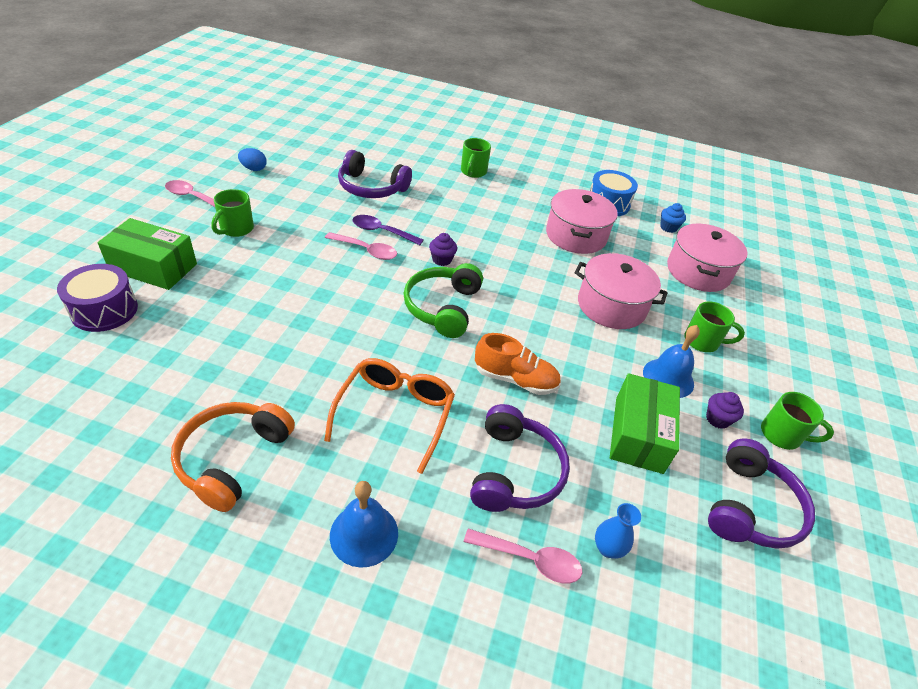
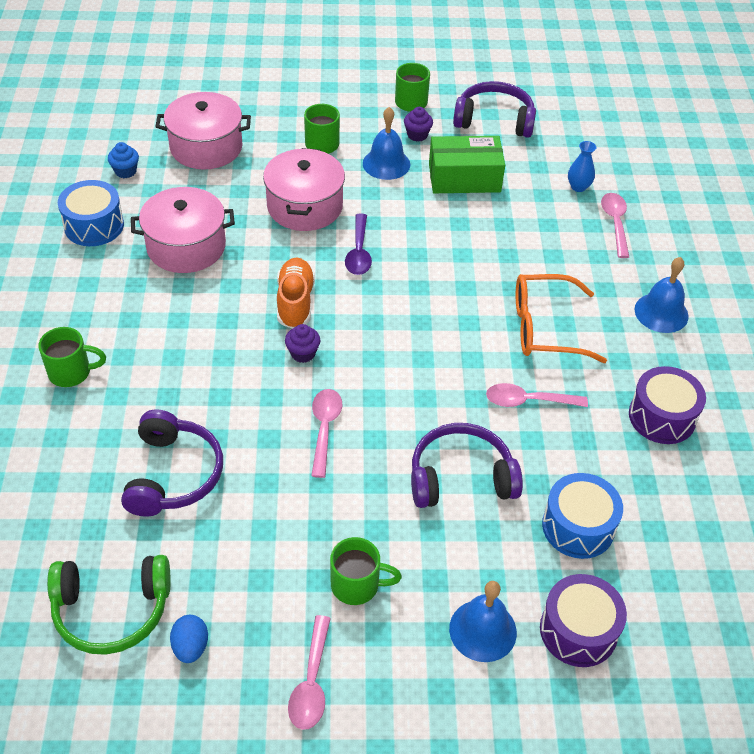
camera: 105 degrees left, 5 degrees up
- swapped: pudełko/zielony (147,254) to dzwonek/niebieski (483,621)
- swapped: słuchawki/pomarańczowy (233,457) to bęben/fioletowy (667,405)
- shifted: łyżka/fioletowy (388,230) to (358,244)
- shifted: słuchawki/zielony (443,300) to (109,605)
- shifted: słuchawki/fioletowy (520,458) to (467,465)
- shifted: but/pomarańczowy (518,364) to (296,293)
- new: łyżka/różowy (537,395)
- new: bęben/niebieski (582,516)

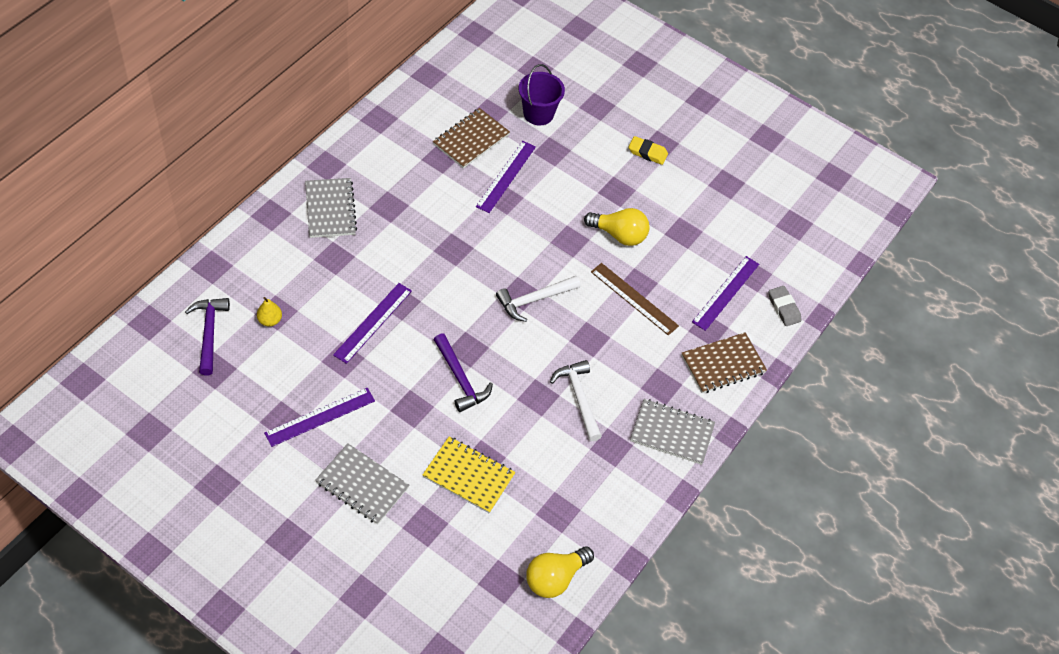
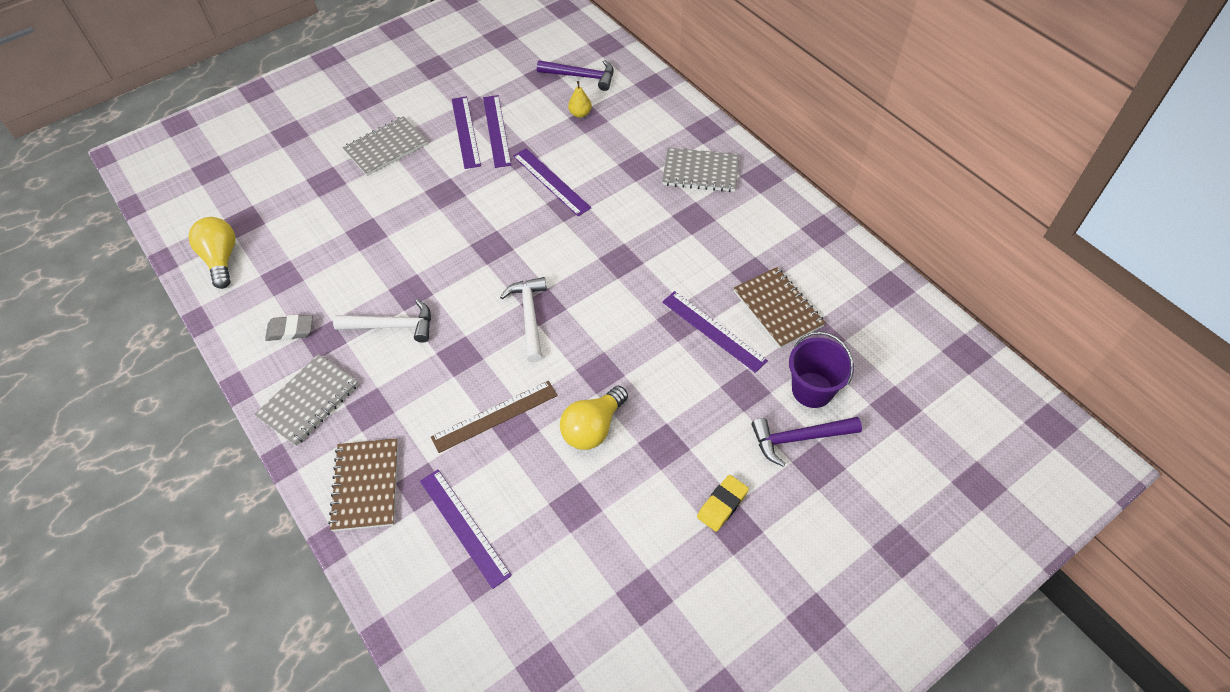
camera: 115 degrees right, 0 degrees up
- gone: zeszyt/żółty (469,474)
- shifted: młotek/fioletowy (463,372) to (807,442)
- shifted: gumka do mazania/szary (785,306) to (289,328)
- new: linijka/fioletowy (497,131)

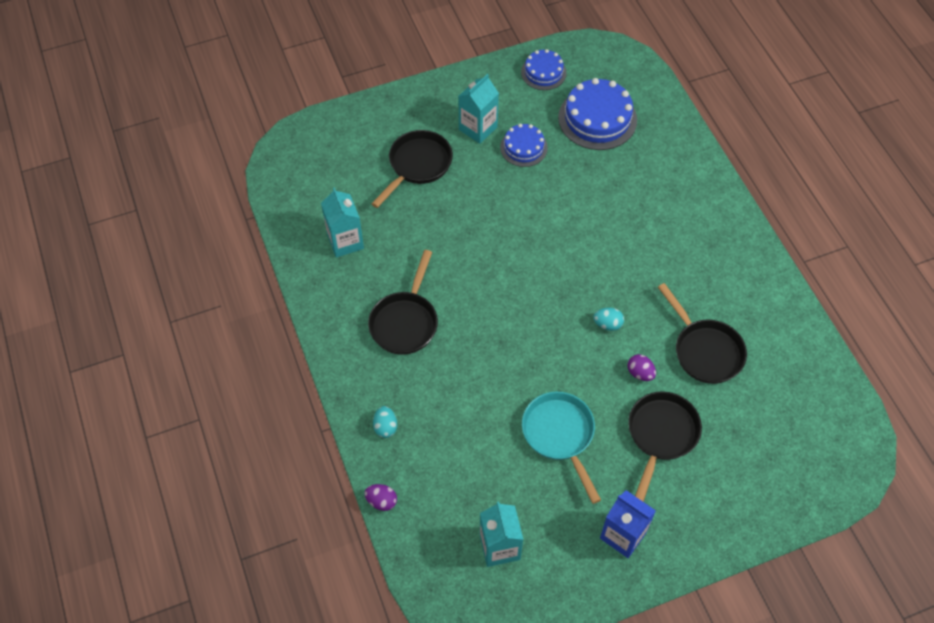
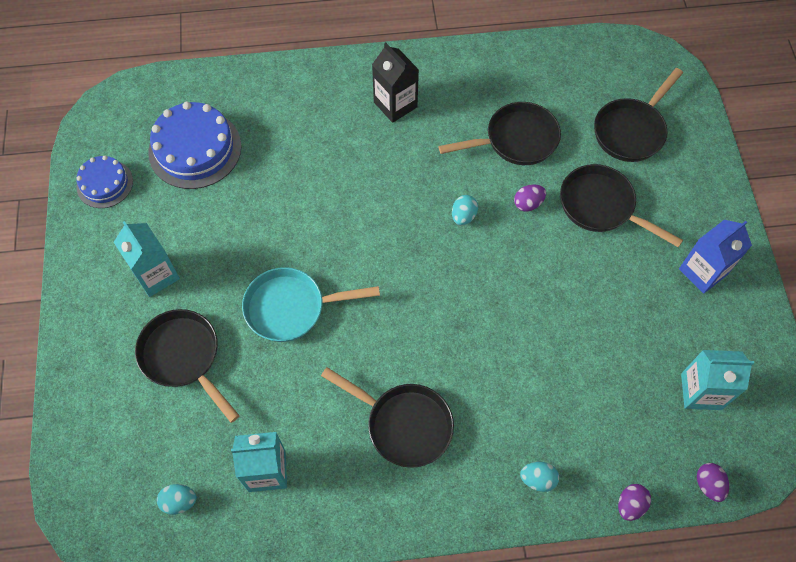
camera: 75 degrees left, 5 degrees up
- gone: tort/niebieski (524,145)
- shifted: patelnia/turkusowy (561,448) to (311,304)
- new: jajko/turkusowy (177,499)
- new: karton mleka/czarny (395,82)
- new: patelnia/czarny (638,115)
- new: jajko/fioletowy (713,482)

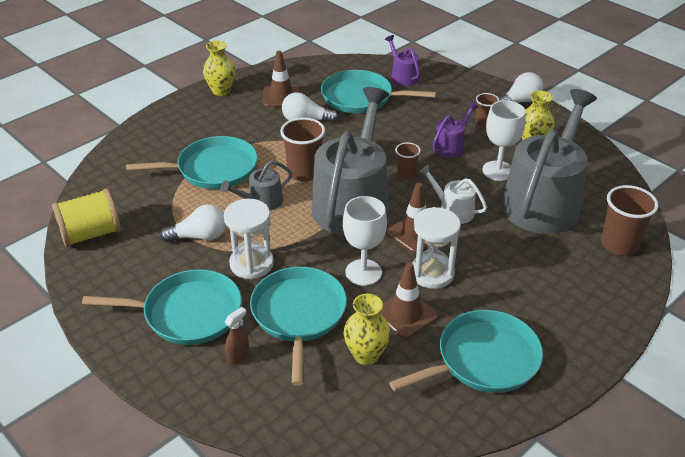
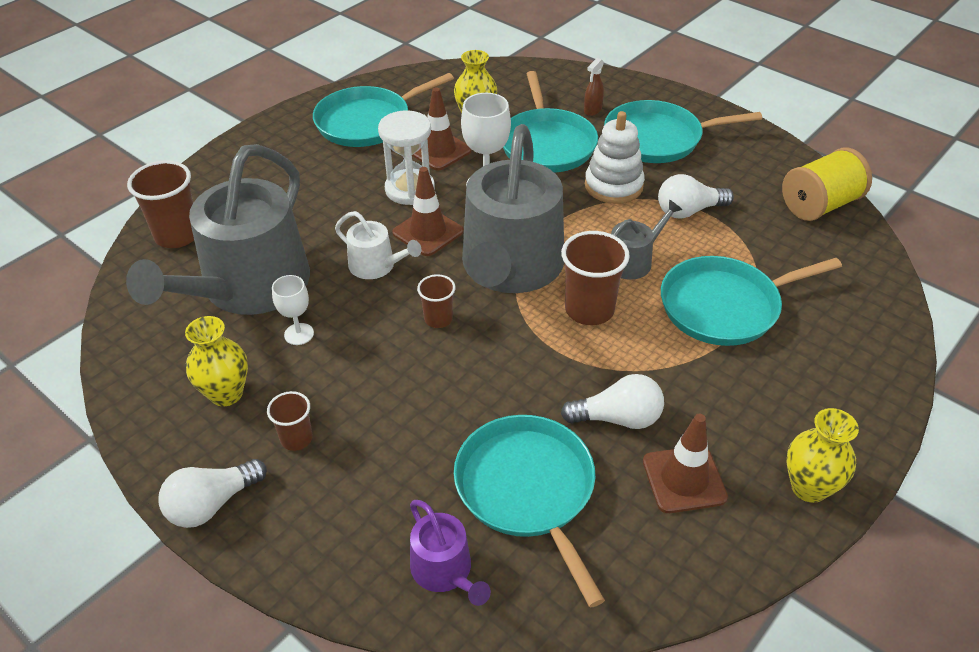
camera: 175 degrees right, 5 degrees up
- swapped: klepsydra/biały (249,239) to zabawka nakładanka/biały (615,157)
- rotated: patelnia/turkusowy (378,91) = (529,511) 120 degrees counterclockwise
- gone: konewka/fioletowy (456,130)
- scaled: kielich/biały (504,140) = (293,310) x0.61

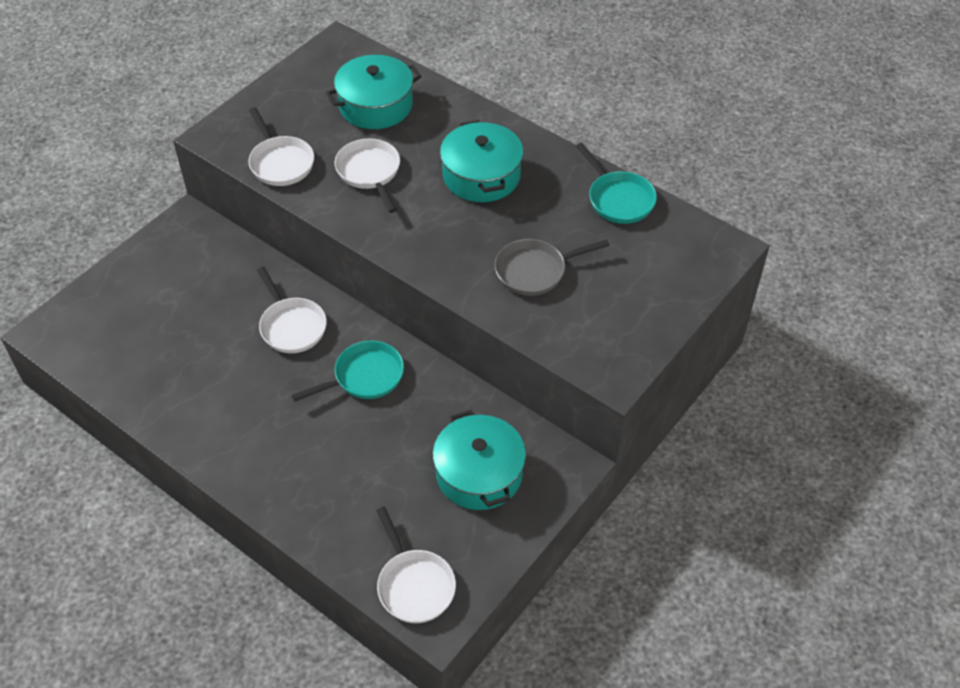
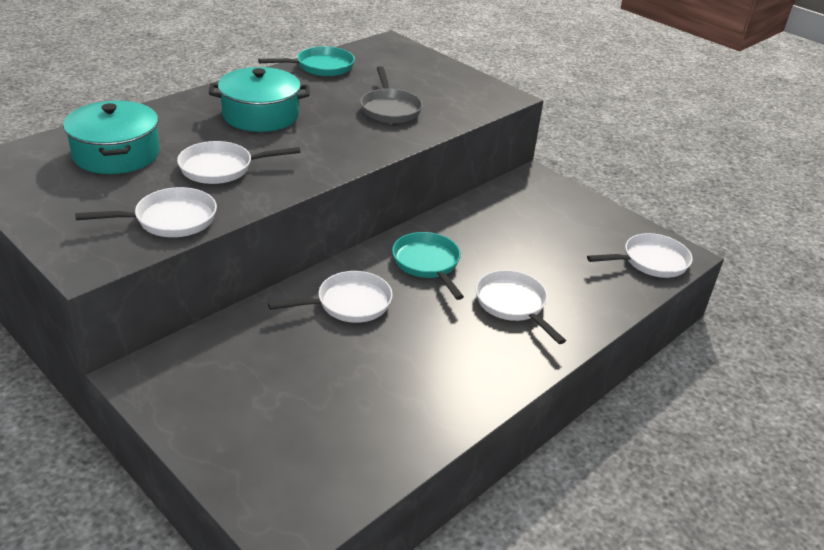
camera: 85 degrees left, 15 degrees down
- gone: garnek/turkusowy (479,460)
- new: patelnia/biały (521,307)

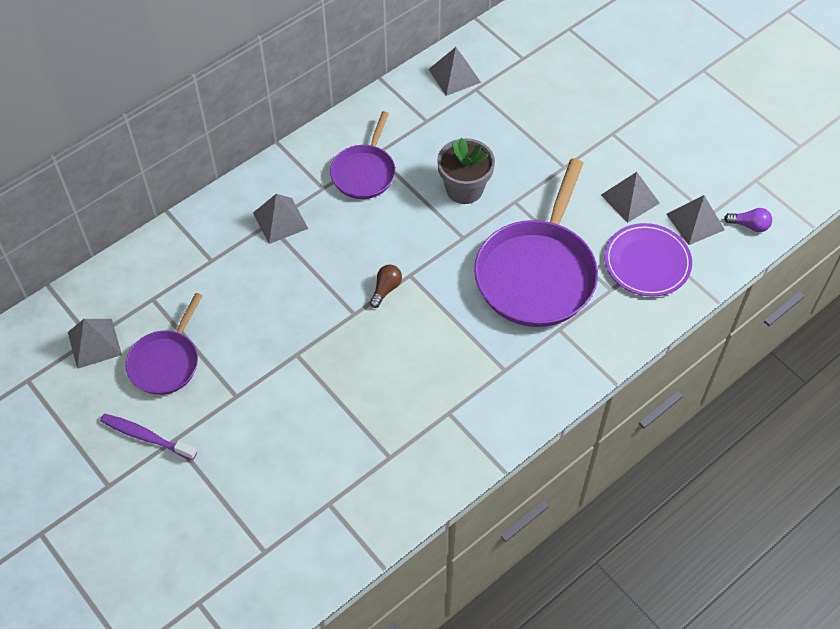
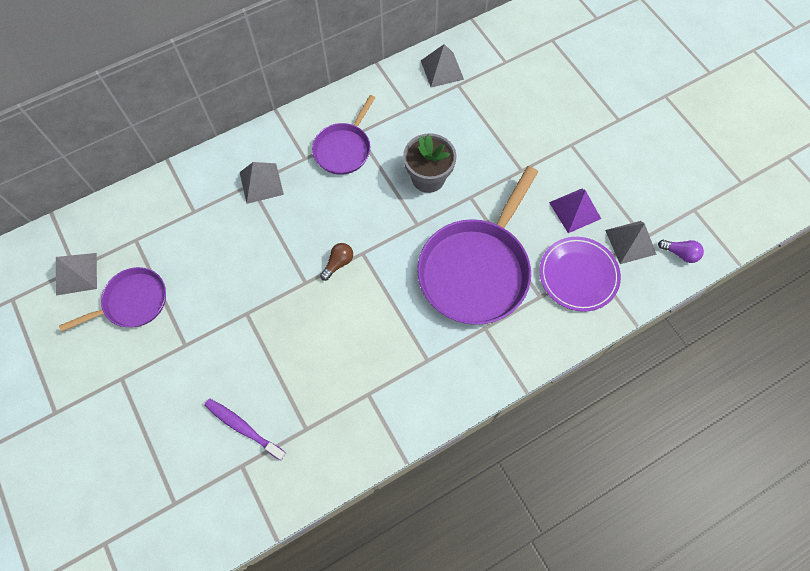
camera: 10 degrees right, 10 degrees up
- shifted: szczoteczka do zębów/fioletowy (148,437) to (245,430)
- rotated: patelnia/fioletowy (164,344) = (112,299) 150 degrees counterclockwise
- repainted: piramida/szary (630,197) to piramida/fioletowy (575,211)

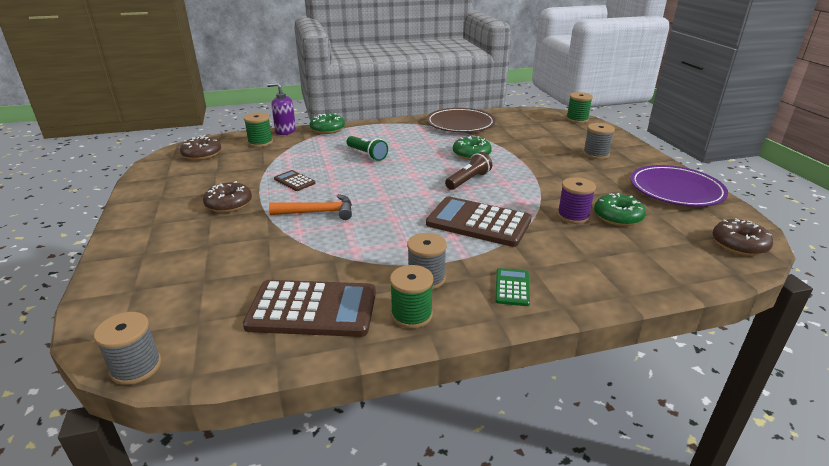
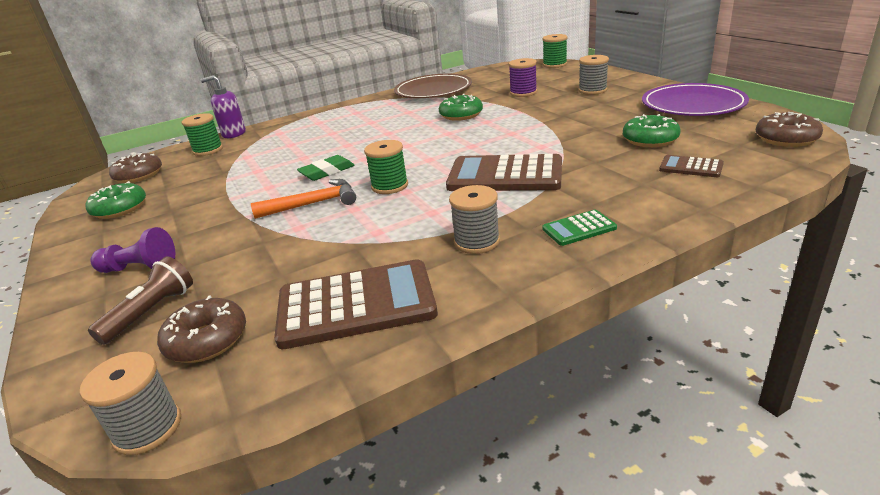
camera: 10 degrees left, 0 degrees up
- shifted: donut/brązowy (227,197) to (201,329)
- shifted: kalkulator/brązowy (294,180) to (691,166)
- shifted: donut/zielony (327,123) to (116,200)
- gone: latarka/zielony (367,148)
- shifted: szpulka/zielony (412,297) to (386,167)
- shifted: latarka/brązowy (468,171) to (140,300)
- rotated: kalkulator/zielony (512,287) = (579,228) 105 degrees counterclockwise
- shifted: szpulka/fioletowy (576,200) to (523,77)
- new: pionek/fioletowy (132,250)
- new: gumka do mazania/zielony (326,168)

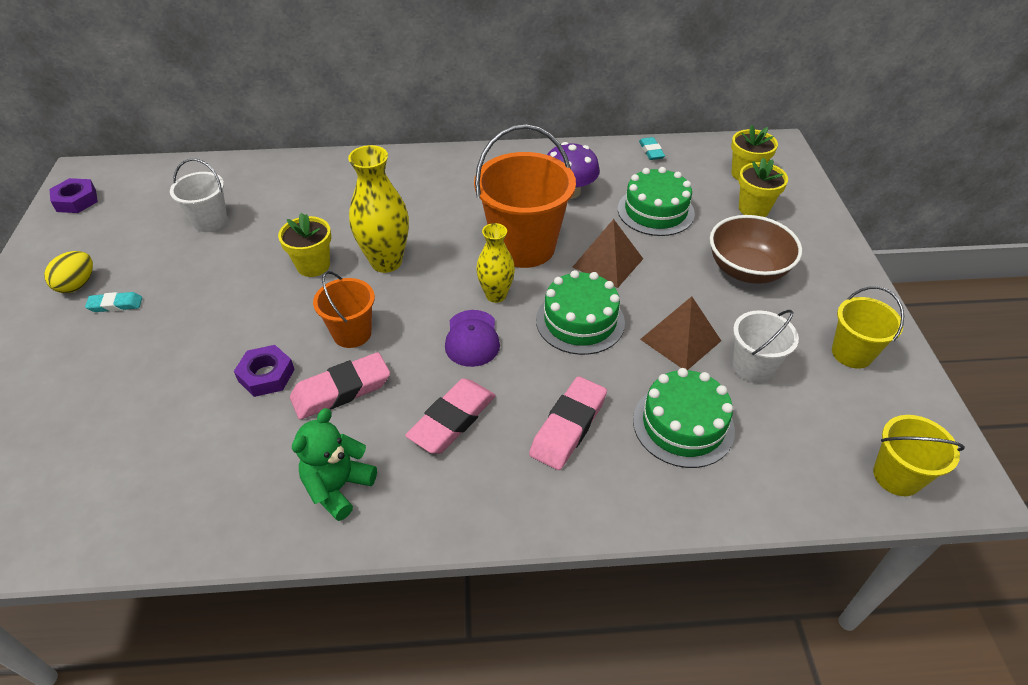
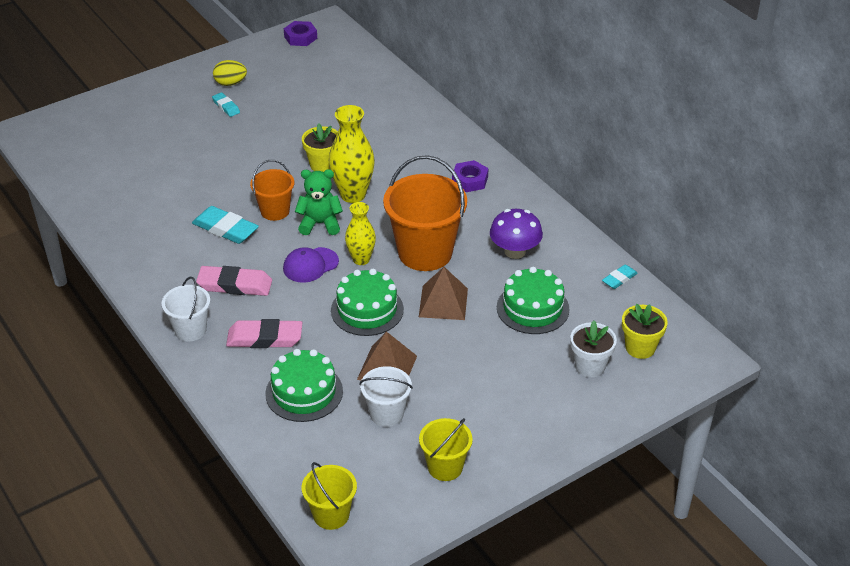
camera: 60 degrees right, 5 degrees down
- shifted: wiadro/biały (198,195) to (186,309)
- shifted: nakrętka/fioletowy (264,371) to (470,176)
- repainted: gumka do mazania/różowy (340,386) to gumka do mazania/turkusowy (225,225)
- shifted: miś/zielony (334,464) to (319,202)
- gone: miska/brązowy (756,249)
- repainted: doniczka/żółty (763,187) to doniczka/biały (593,349)

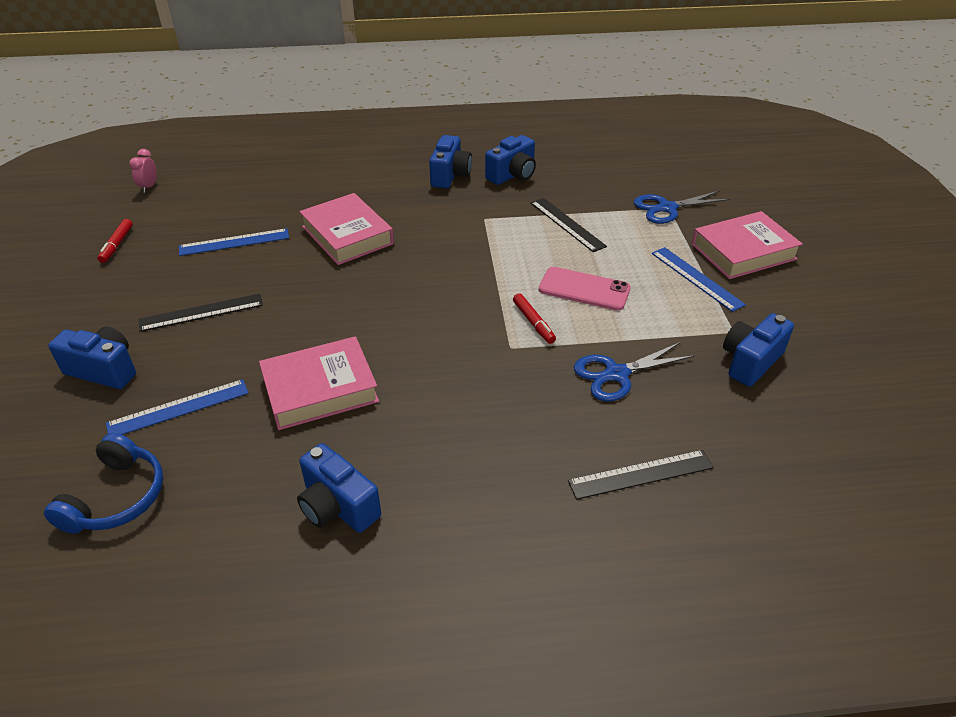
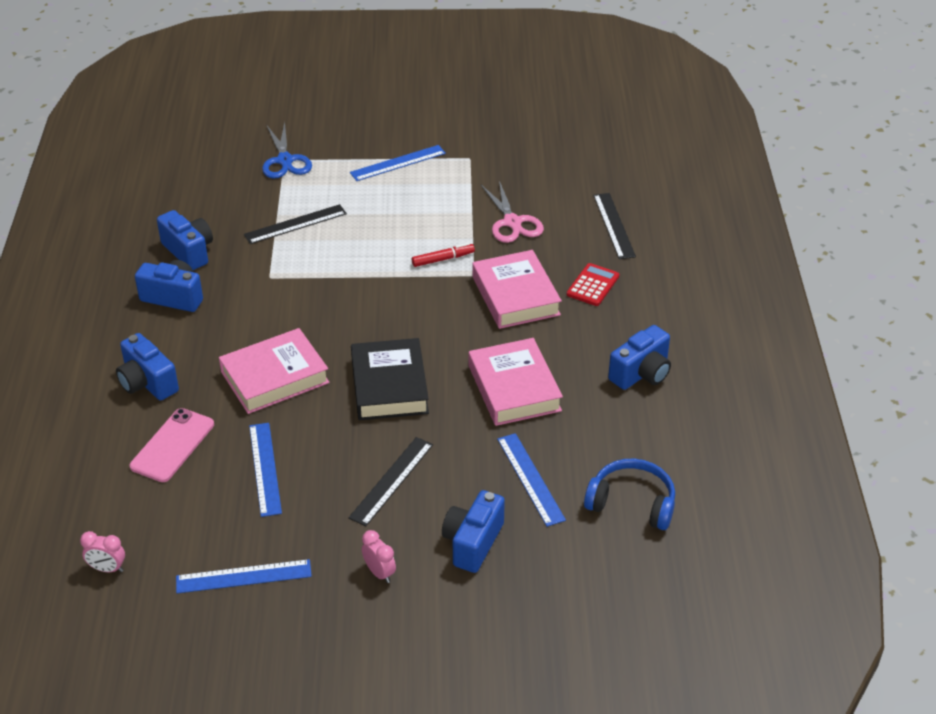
camera: 85 degrees left, 0 degrees up
- swapped: flamaster/czerwony (115,241) to linijka/niebieski (244,576)
- rotated: linijka/czarny (201,313) = (390,481) 45 degrees clockwise
- shifted: telefon/różowy (585,289) to (172,445)
- repainted: nożyczki/niebieski (634,372) to nożyczki/różowy (512,212)
- shifted: książka/różowy (747,245) to (517,289)
- shifted: aparat fotograficzny/niebieski (758,350) to (147,366)
- new: książka/czarny (390,379)
- new: budzik/różowy (379,556)
- new: kalkulator/czerwony (593,284)

